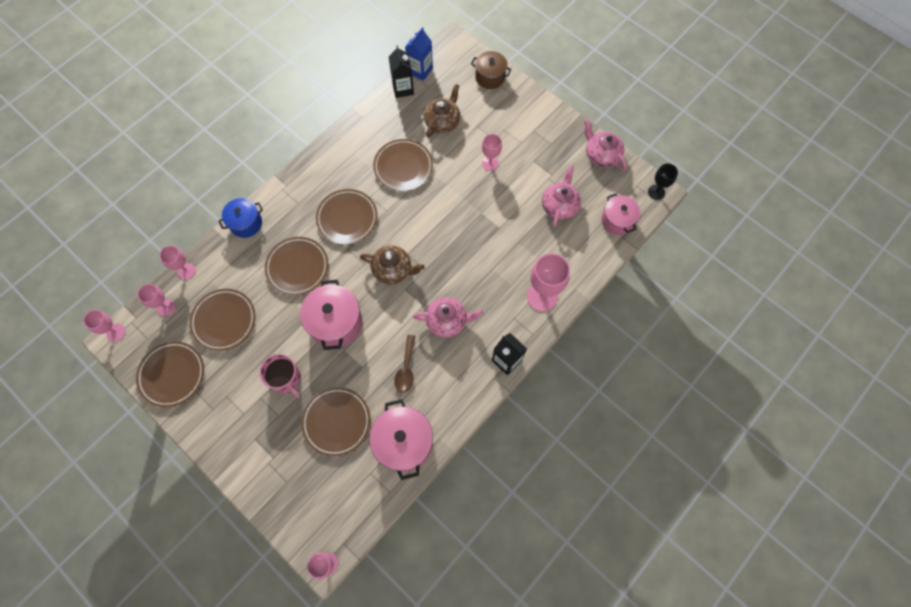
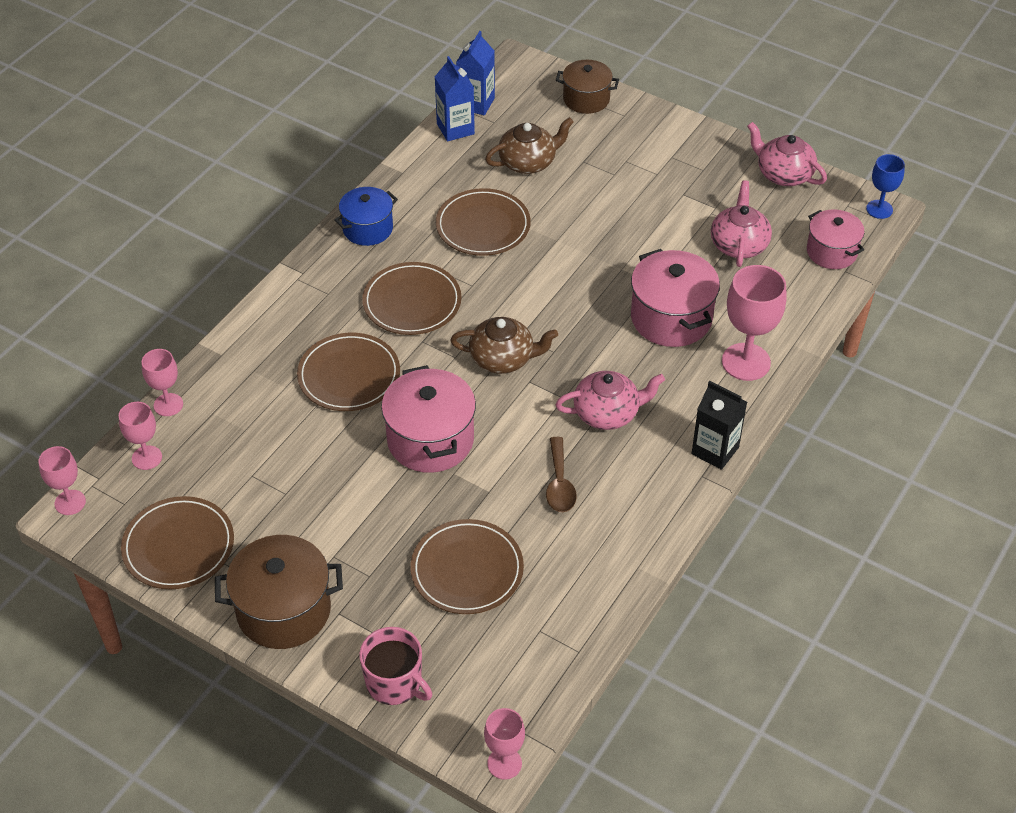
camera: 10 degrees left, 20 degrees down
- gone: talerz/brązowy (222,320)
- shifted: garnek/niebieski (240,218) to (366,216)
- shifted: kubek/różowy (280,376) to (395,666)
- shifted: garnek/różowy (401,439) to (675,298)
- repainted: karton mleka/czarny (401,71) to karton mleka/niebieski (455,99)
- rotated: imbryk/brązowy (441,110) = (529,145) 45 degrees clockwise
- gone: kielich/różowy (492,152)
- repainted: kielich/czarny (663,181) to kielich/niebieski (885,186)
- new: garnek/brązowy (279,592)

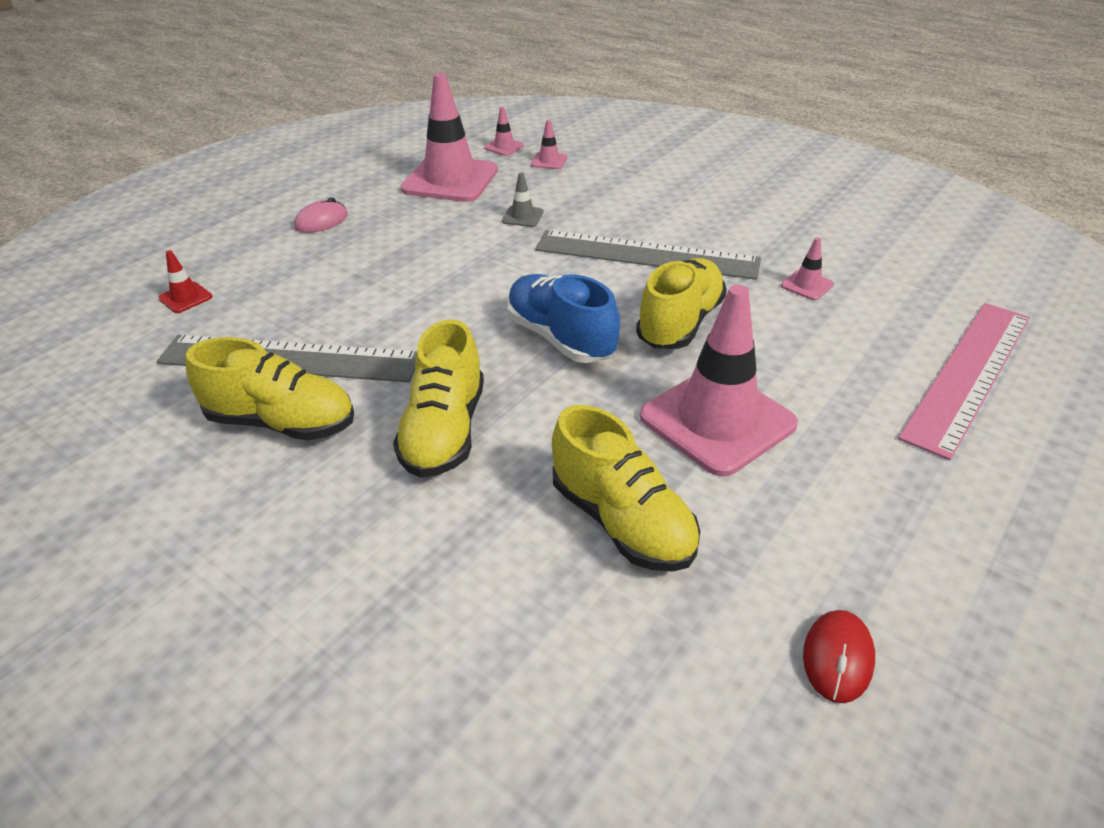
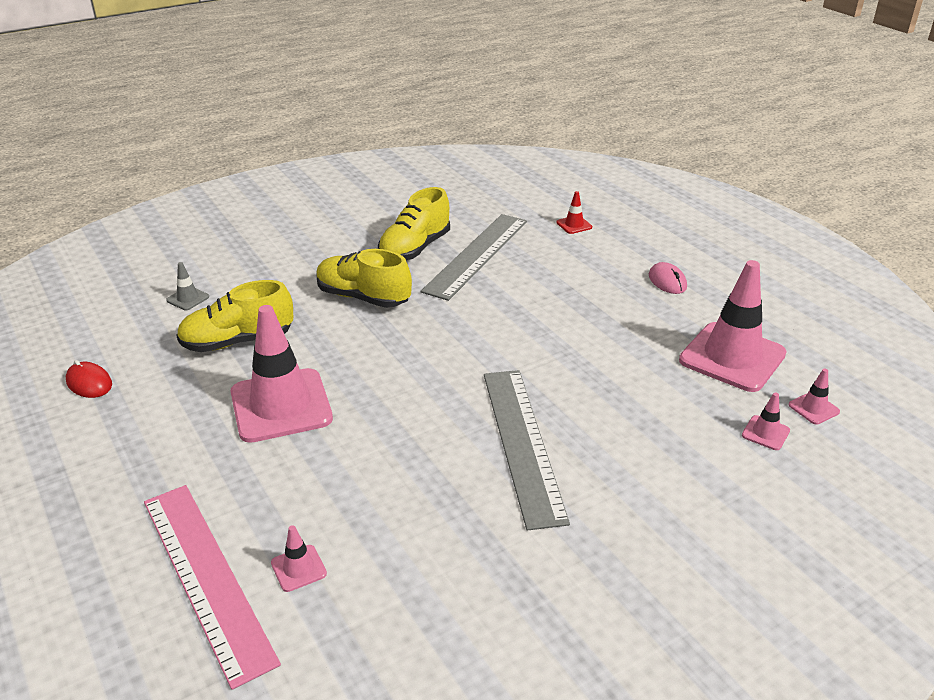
camera: 110 degrees right, 5 degrees down
- shifted: pachołek/szary (522,199) to (187,286)
- gone: but/niebieski (563,318)
- rotated: linijka/szary (648,255) = (527,450) 45 degrees counterclockwise
- gone: but/żółty (681,303)
- shifted: pachołek/różowy (807,268) to (299,558)

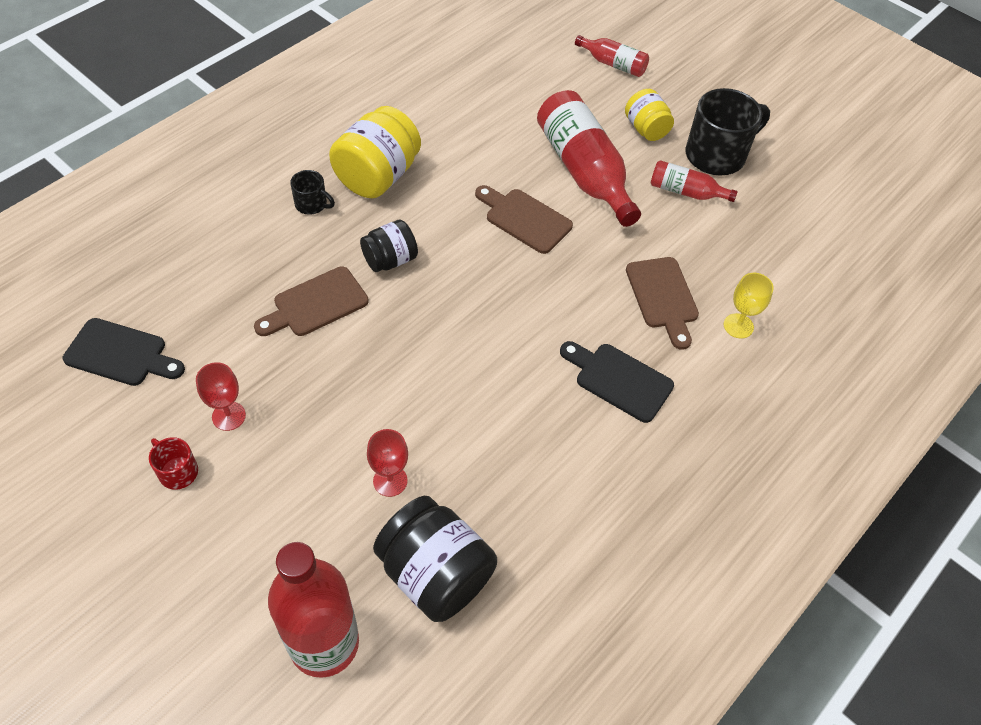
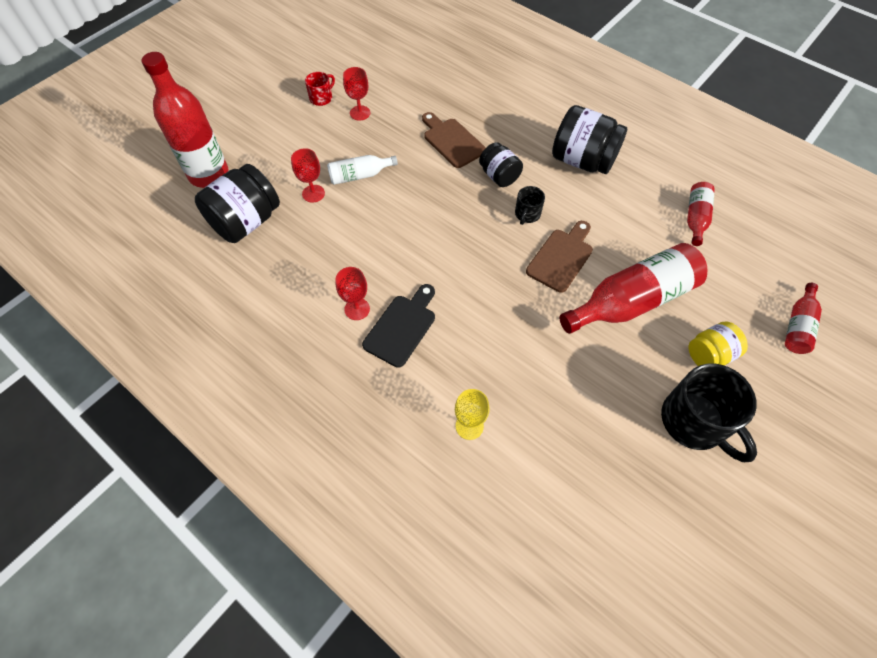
camera: 90 degrees right, 5 degrees up
- gone: deska do krojenia/czarny (124,352)
- shifted: kubek/czarny (312,192) to (530,205)
- repainted: słoik/żółty (375,152) to słoik/czarny (589,139)
- gone: deska do krojenia/brązowy (662,303)
- shifted: butelka/czerwony (694,181) to (701,214)
- new: butelka/biały (362,170)
- new: kielich/czerwony (353,293)

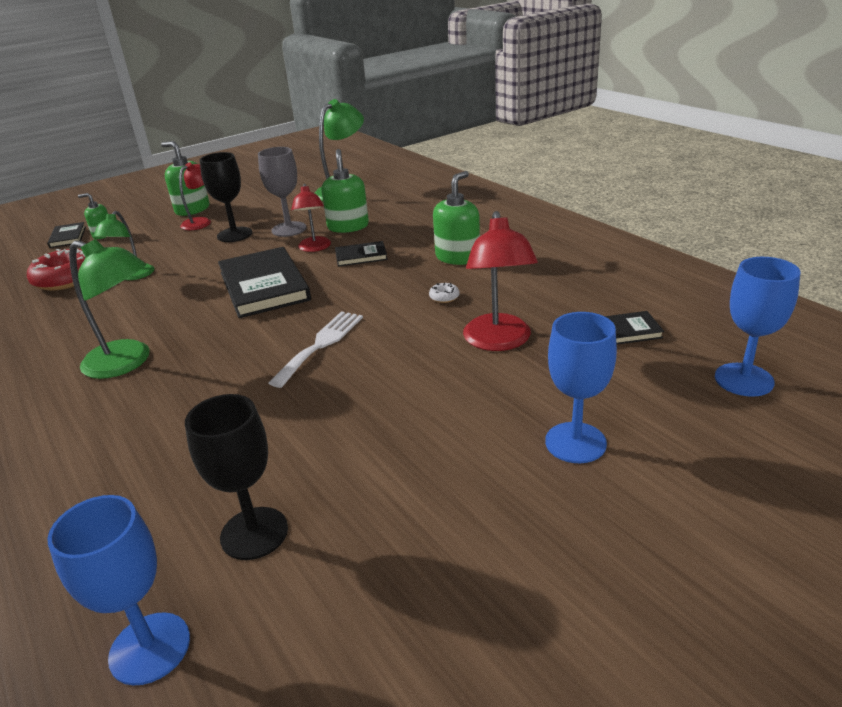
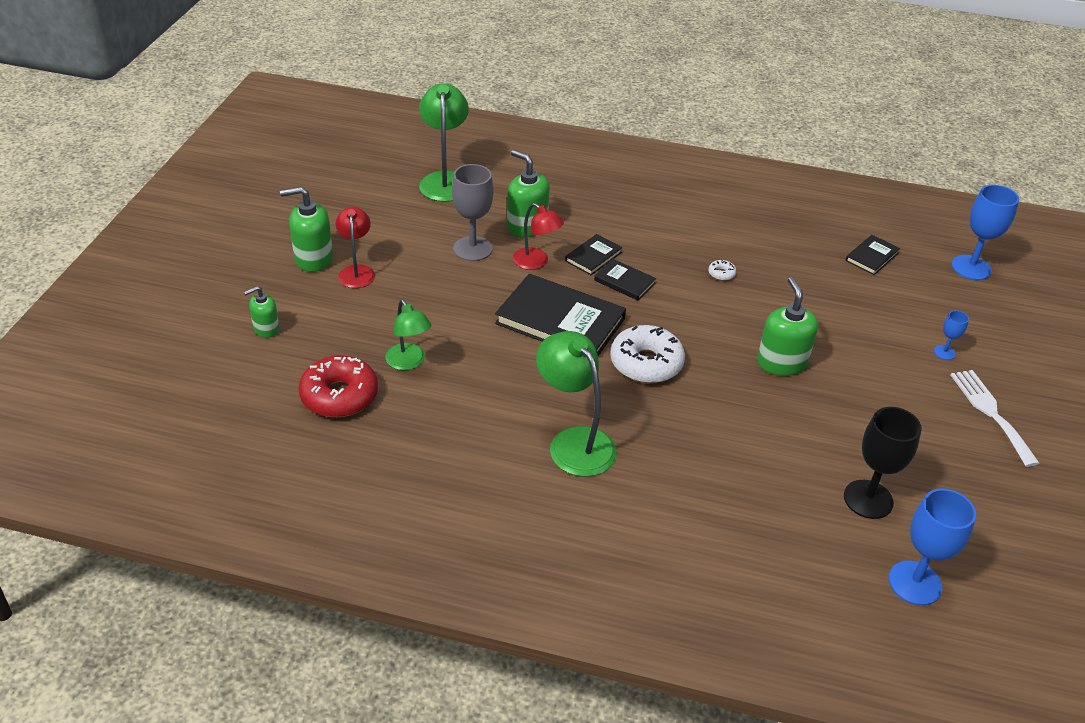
camera: 45 degrees left, 10 degrees up
- shifted: książka/czarny (66,235) to (625,280)
- rotated: lampka/zielony (109,309) = (576,404) 105 degrees counterclockwise
- gone: kielich/czarny (226,197)
- shifted: widelec/biały (316,349) to (995,418)
- shifted: dozownik mydła/zielony (456,218) to (787,326)
- gone: lampka/czerwony (500,281)
- scaled: kielich/niebieski (581,387) = (951,335) x0.50
- new: donut/biały (647,354)

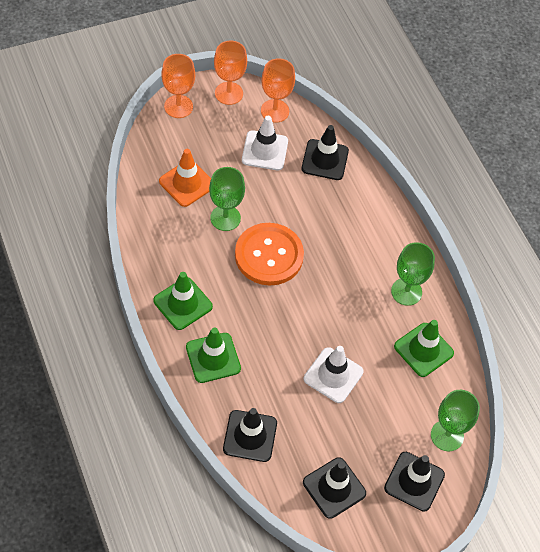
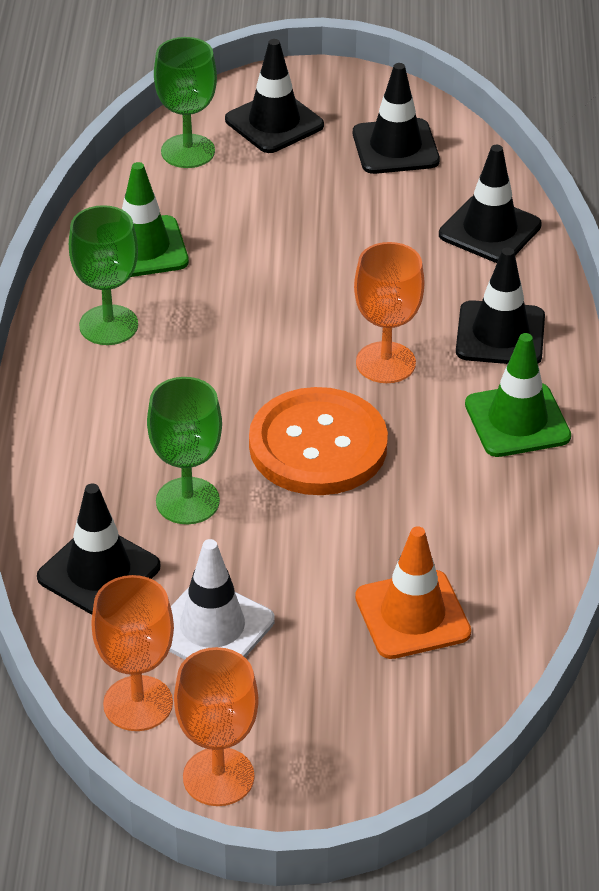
camera: 150 degrees left, 15 degrees down
- shifted: kielich/pomarańczowy (178,86) to (389,312)
- repainted: pachołek/zielony (213,355) to pachołek/czarny (500,305)
- shifted: kielich/zielony (227,199) to (184,450)
- gone: pachołek/biały (334,374)

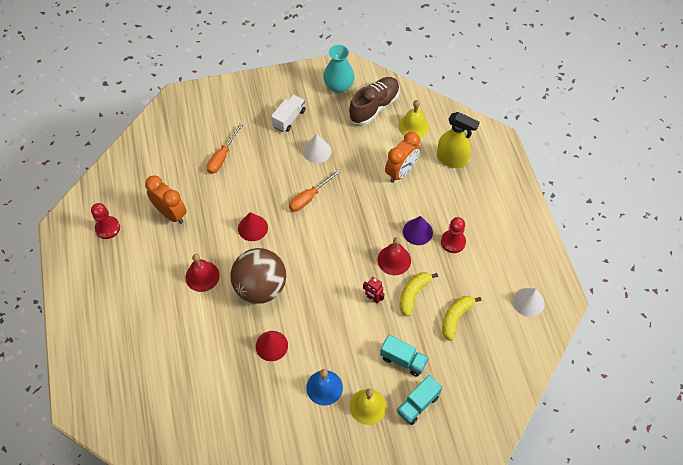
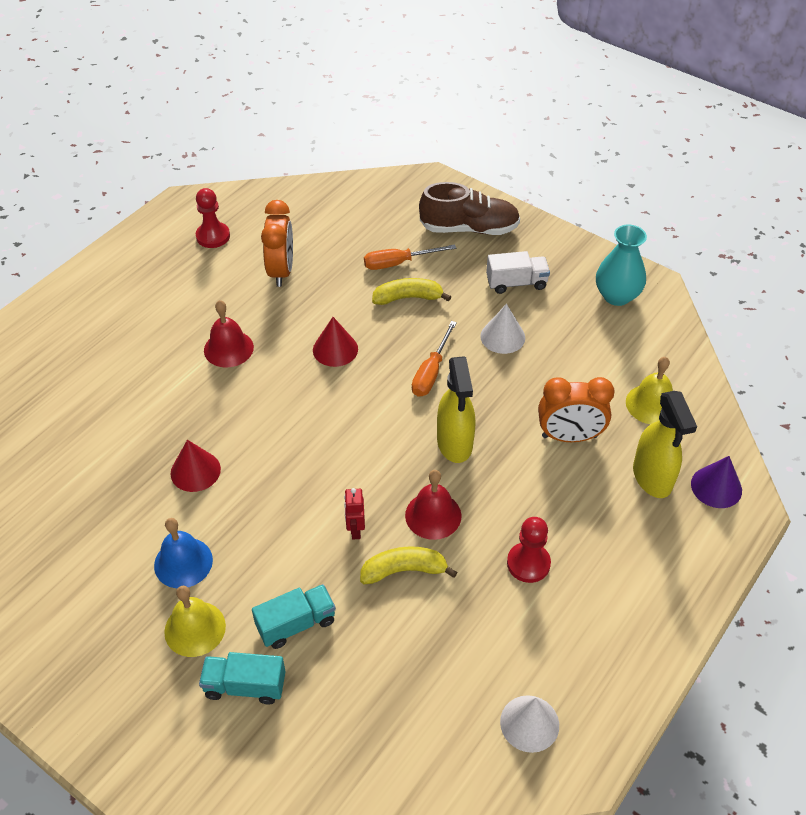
camera: 50 degrees right, 10 degrees down
- gone: piłka/brązowy (258,276)
- rotated: śrubokręt/pomarańczowy (315,191) = (434,359) 75 degrees counterclockwise
- shifted: but/brązowy (374,101) to (469,208)
- rotated: ciężarówka/turkusowy (404,356) = (294,616) 105 degrees counterclockwise
- shifted: stożek/fioletowy (418,230) to (716,482)
- shifted: banan/żółty (462,318) to (411,291)
- new: spryskiwacz/żółty (456,409)

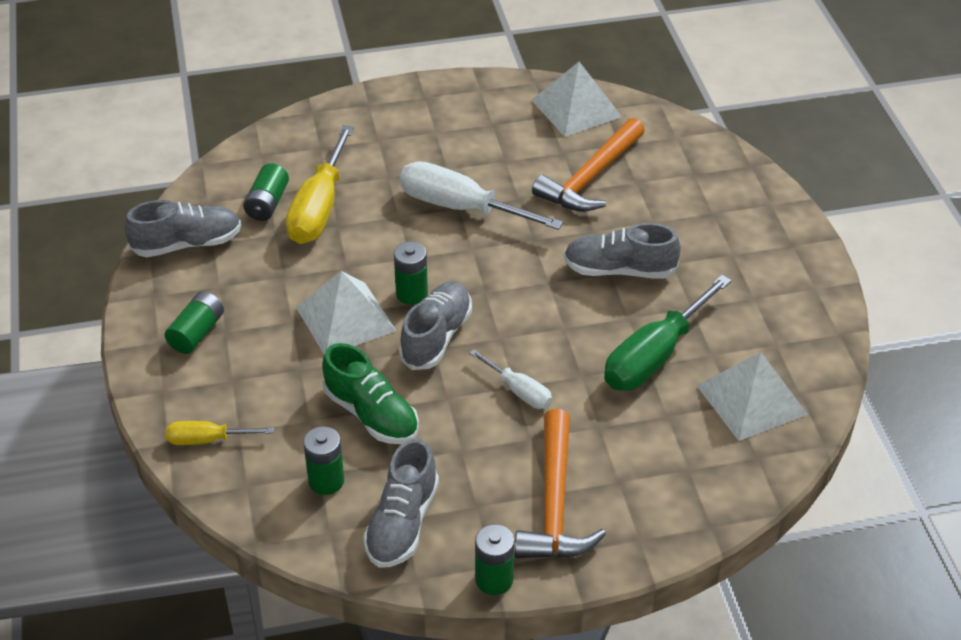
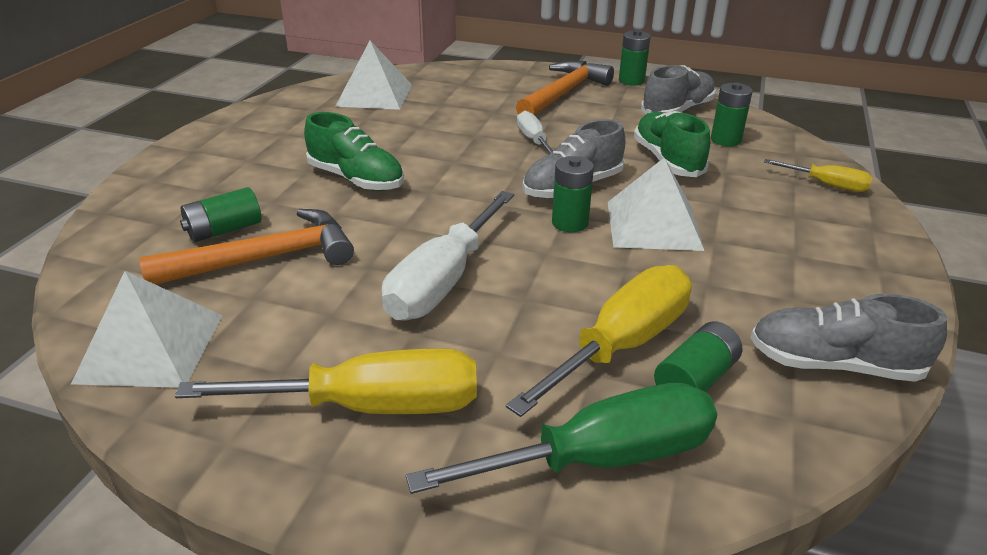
camera: 150 degrees left, 10 degrees down
- shifted: bateria/zielony (194,322) to (220,214)
- rotated: śrubokręt/biały (481,195) = (448,256) 60 degrees clockwise
- repainted: but/szary (622,251) to but/zielony (354,151)
- shifted: śrubokręt/zielony (668,333) to (561,438)
- new: śrubokręt/żółty (326,381)

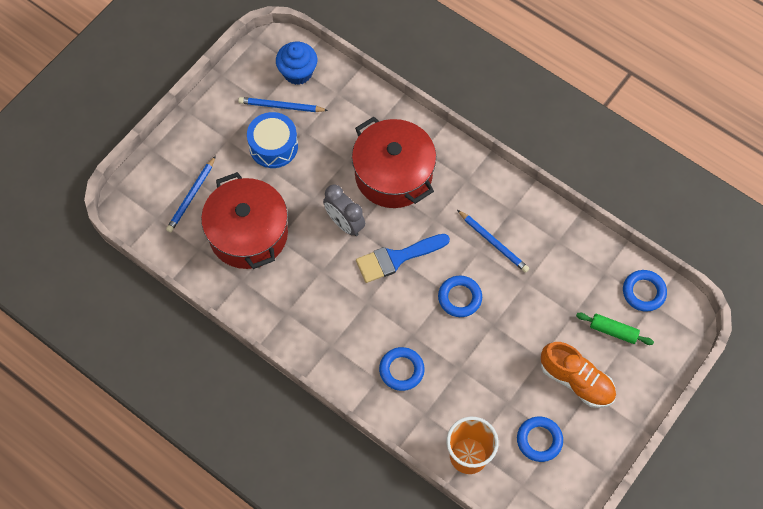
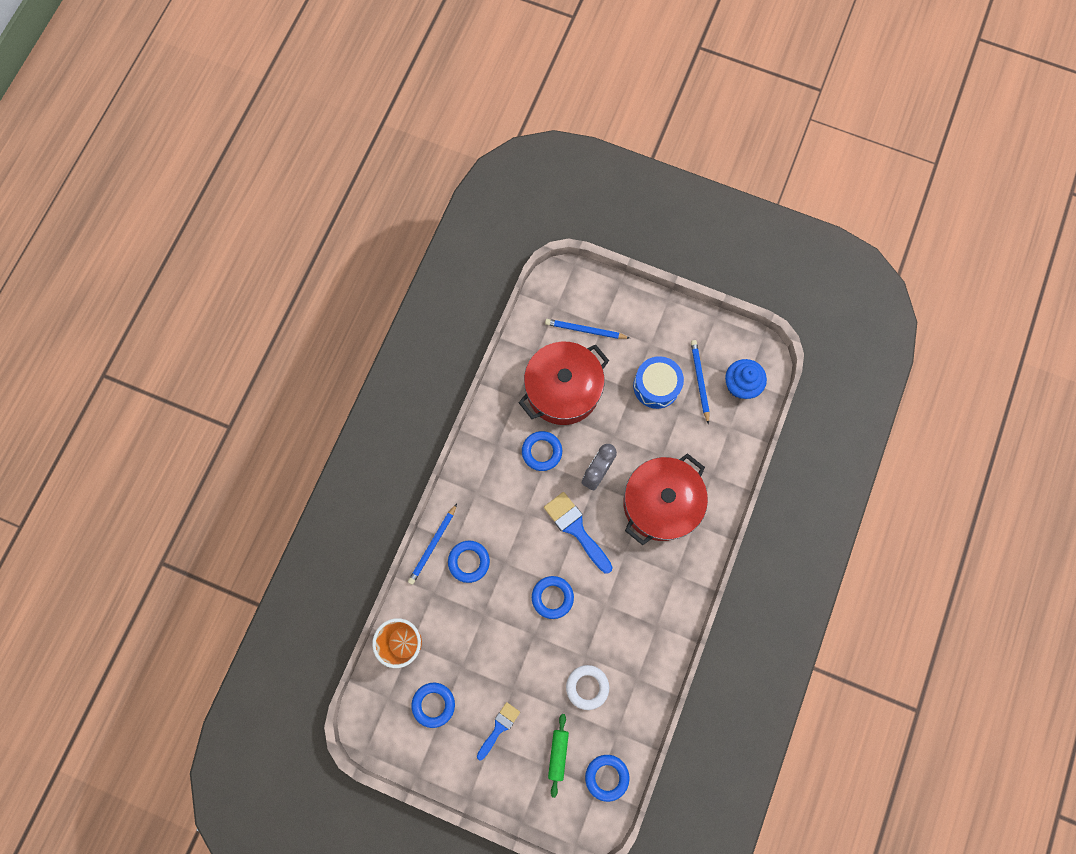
camera: 75 degrees right, 10 degrees up
- shifted: ołówek/niebieski (493,241) to (432,544)
- swapped: but/pomarańczowy (578,375) to pędzel/niebieski (498,731)
- new: pierścień/niebieski (542,451)
- new: pierścień/biały (587,687)

